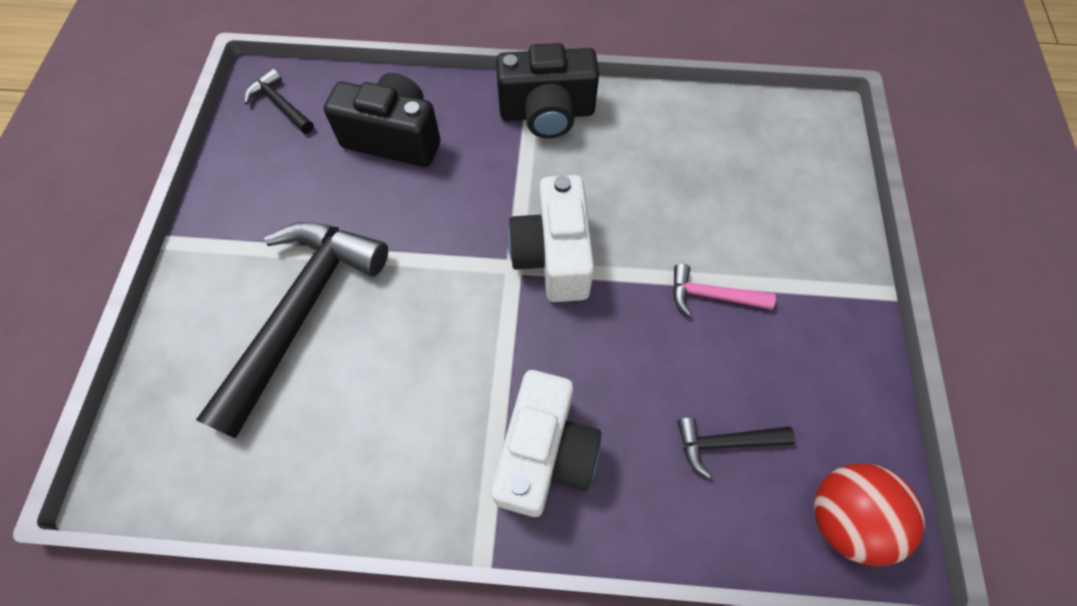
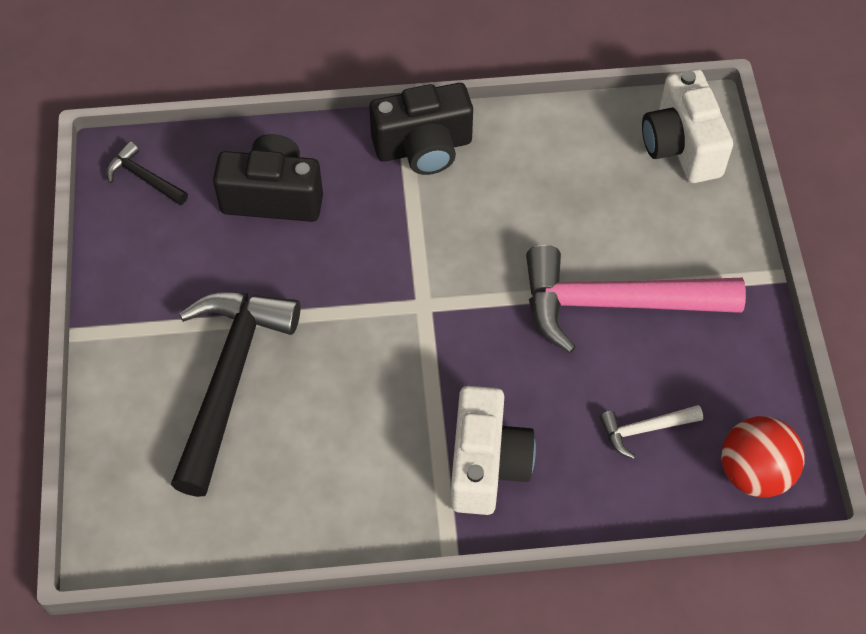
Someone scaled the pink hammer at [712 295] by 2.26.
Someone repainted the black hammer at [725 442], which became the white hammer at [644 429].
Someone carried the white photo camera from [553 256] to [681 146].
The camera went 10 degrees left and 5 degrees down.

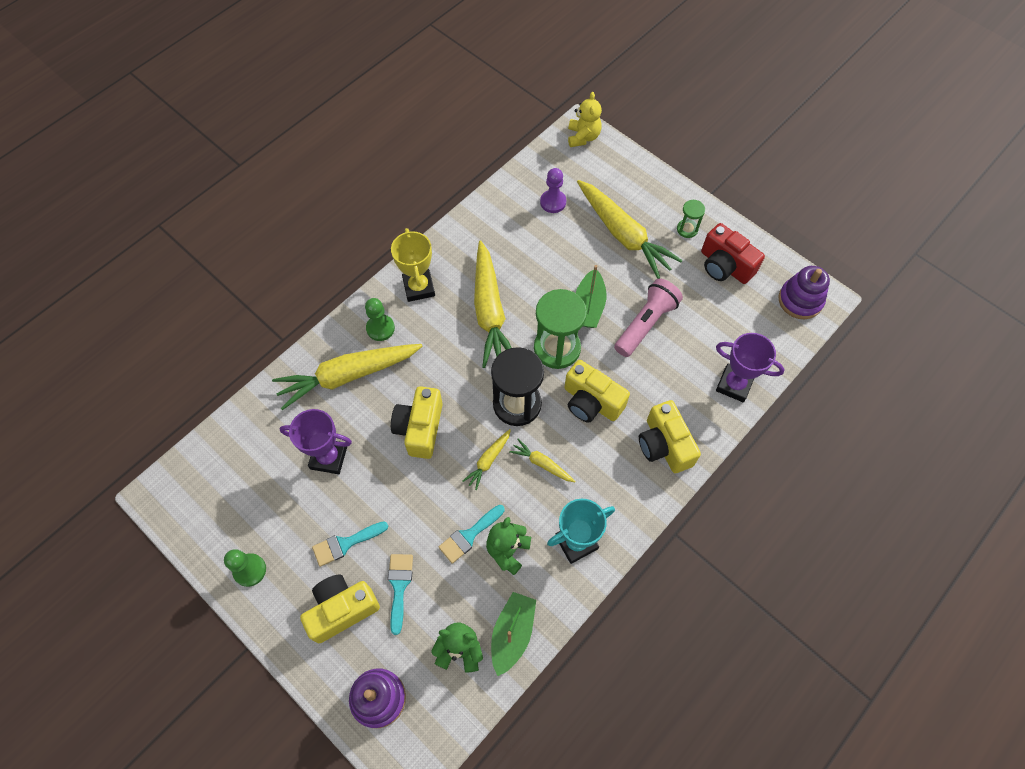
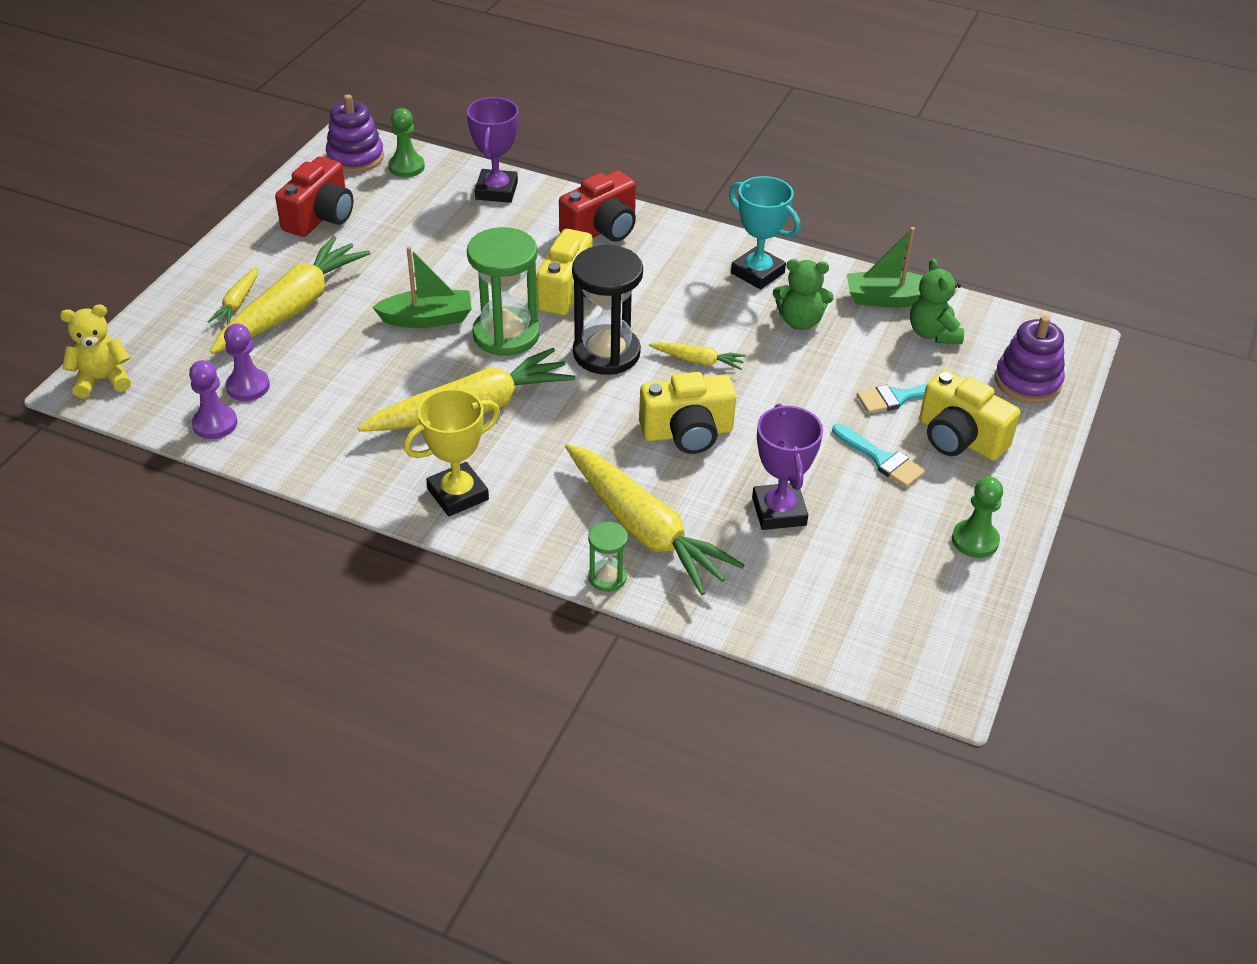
Someone put down the purple chess pawn at [215 424].
Someone carried the golden carrot from [542 463] to [237 303].
Someone carried the leaf-green chess pawn from [380 328] to [406 167].
Someone repainted the golden photo camera at [664 445], which became the red photo camera at [602 229].
Someone carried the leaf-green hourglass from [687 229] to [607 577].
Someone took away the teal paintbrush at [469 535].
Someone took away the pink flashlight at [645 323].
The camera went 110 degrees left and 20 degrees down.

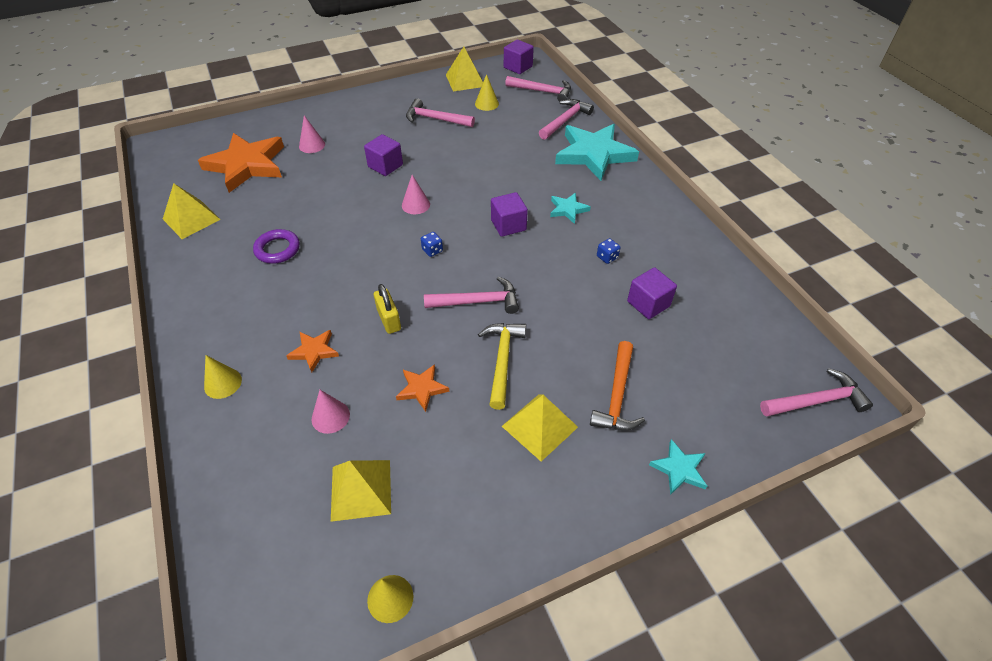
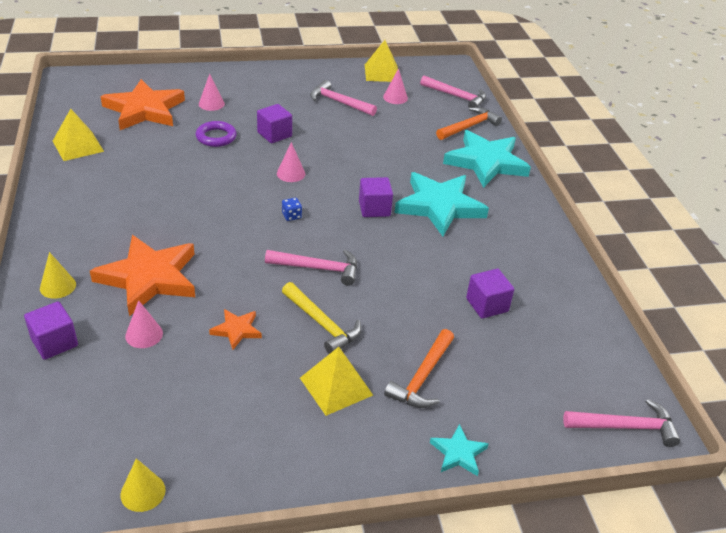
Someone carried the purple cube from [518 67] to [54 342].
Someone scaled the bright orange star shape at [314 351] by 2.16.
Someone carried the purple torus from [277 249] to [216 137].
Someone rotated the golden hammer at [502 361] by 120 degrees clockwise.
Someone repainted the golden solid cone at [486 104], which became the pink solid cone at [395 97].
Someone scaled the teal star shape at [568 209] by 2.16.
Someone repainted the pink hammer at [565 120], which became the bright orange hammer at [469 126].
Someone took away the golden pyramid shape at [361 489].
Someone took away the golden padlock at [389 320].
Someone took away the blue dice at [607 257].
The camera went 10 degrees right and 10 degrees down.

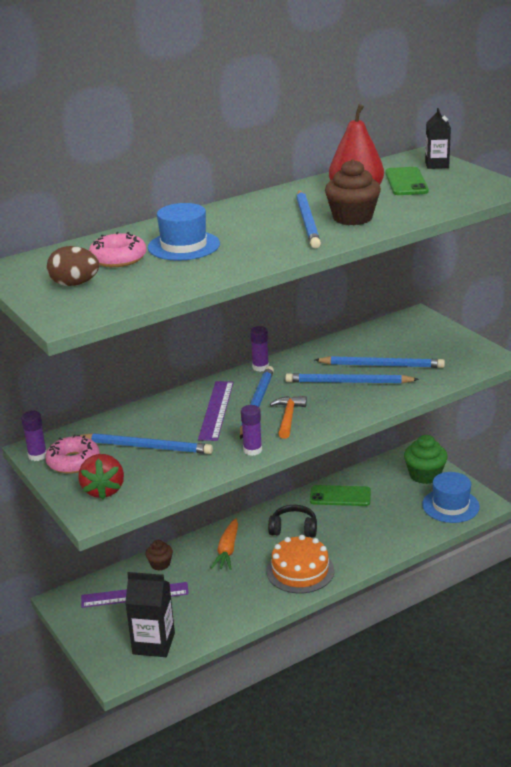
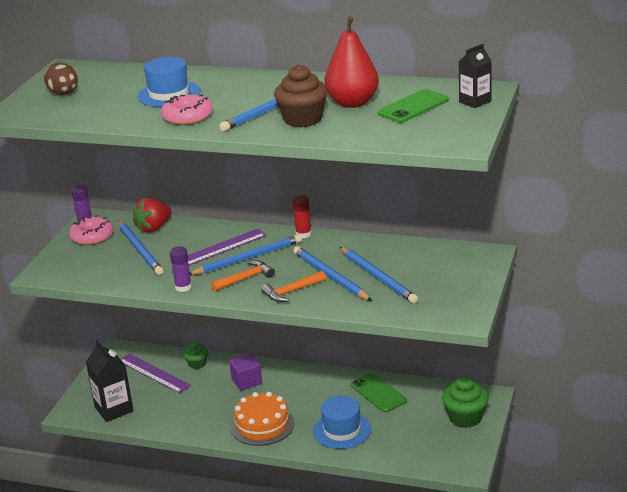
Someone carried the red berry from [103 490] to [154 228].
Someone carried the pink glazed donut from [118 258] to [187 117].
Someone repainted the brown muffin at [160 564], which became the leaf-green muffin at [197 364].
Someone swapped the bright orange carrot at [227 550] for the purple cube at [246 381].
Someone put down the bright orange hammer at [291 292].
Someone repainted the purple stick of glue at [260 367], which became the red stick of glue at [303 234].
Someone carried the blue top hat from [450 506] to [342 430].
Someone took away the black over-ear headphones at [293 529].
The camera went 50 degrees right and 0 degrees up.

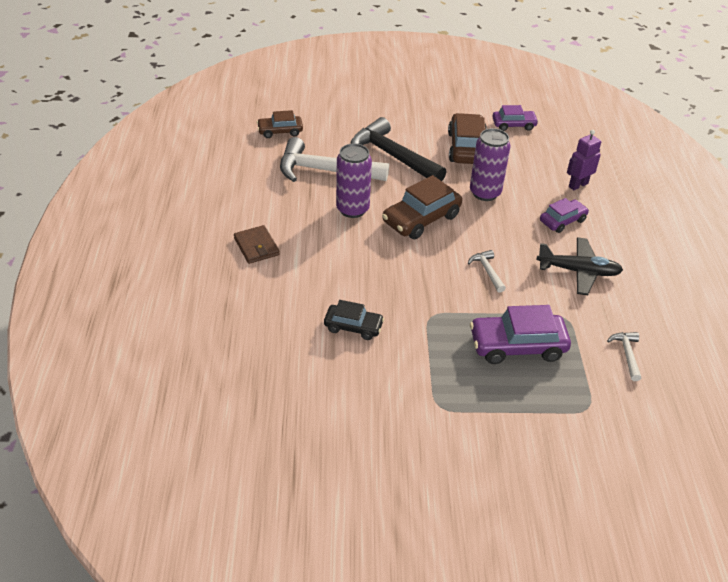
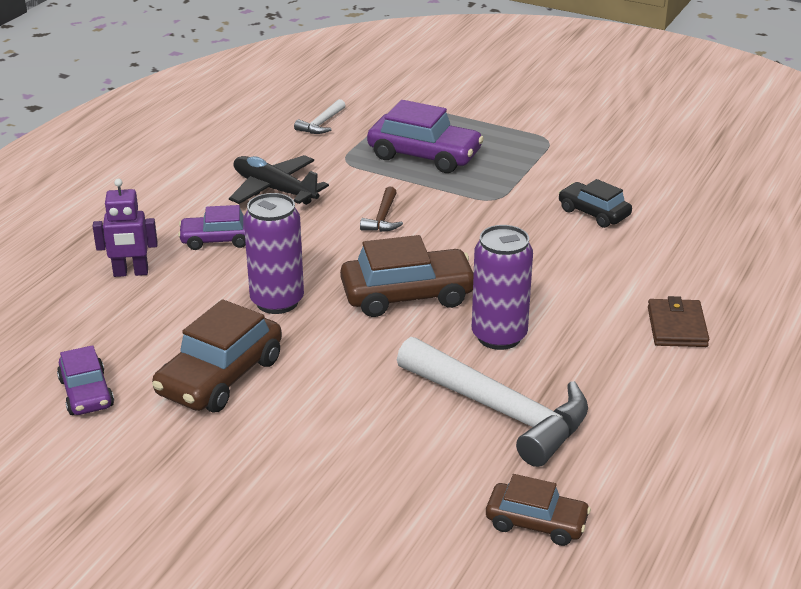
Someone rotated the purple toy car at [513 125] by 135 degrees counterclockwise.
Someone repainted the white hammer at [487 271], which became the brown hammer at [383 218].
Someone took away the black hammer at [392 156].
The camera went 150 degrees left and 10 degrees down.

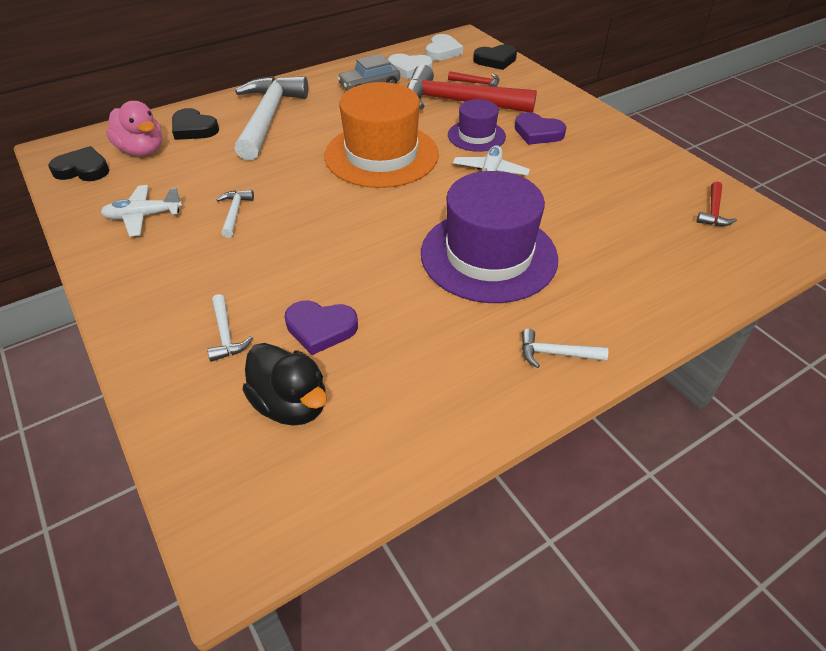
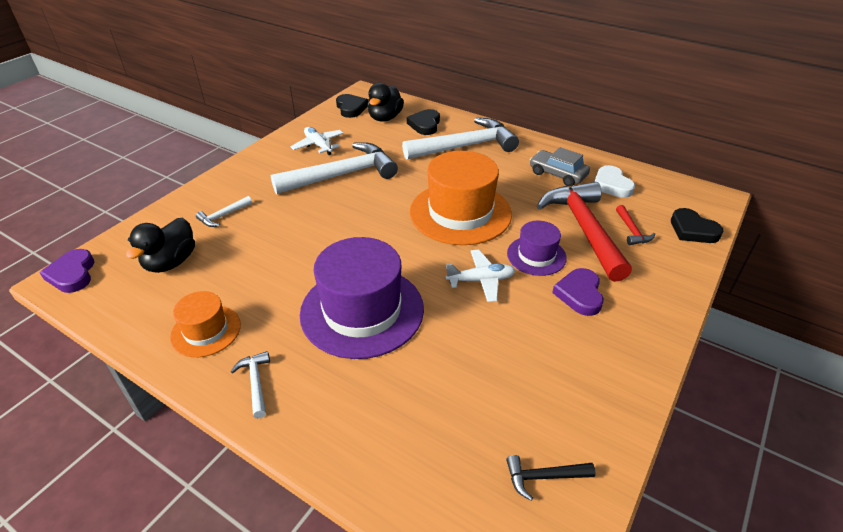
Someone carried the purple heart from [320 328] to [72 274].
Someone put down the bright orange top hat at [206 331].
Someone scaled the white hammer at [235 213] by 2.40.
Someone repainted the pink rubber duck at [142 150], which became the black rubber duck at [385 118].
Someone repainted the red hammer at [713 211], which became the black hammer at [543 477].
Someone took away the white heart at [442 51].
The camera went 65 degrees right and 5 degrees down.

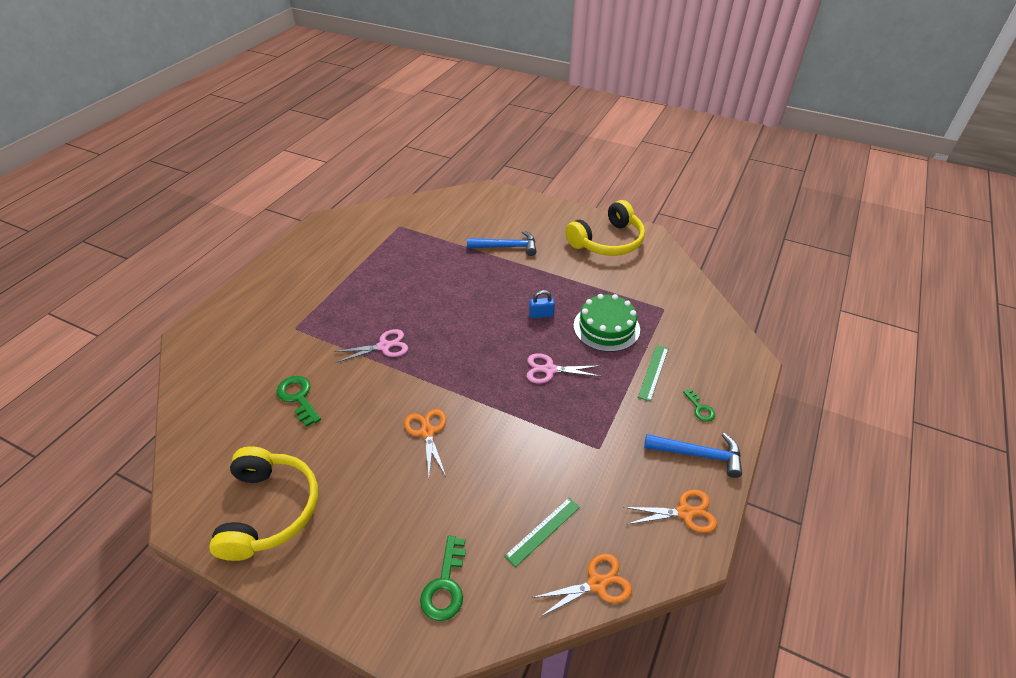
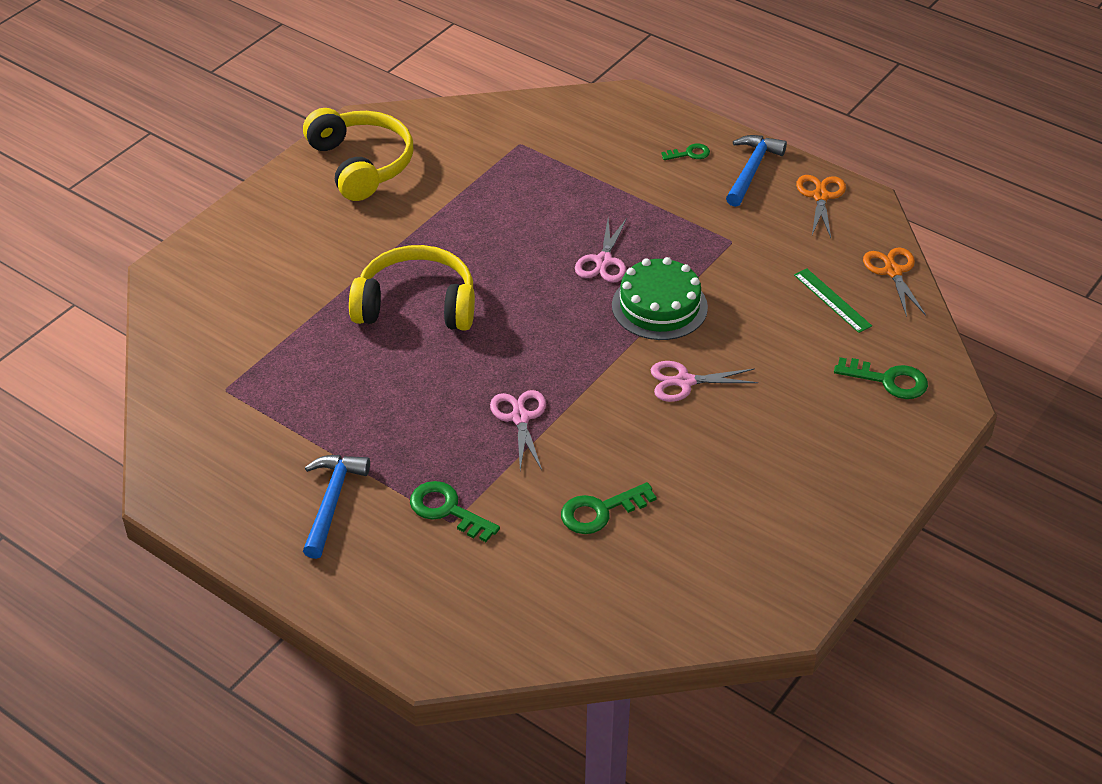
Someone carried the blue hammer from [507 247] to [332 501].
Someone carried the golden over-ear headphones from [269 510] to [416 305].
Someone put down the leaf-green door key at [447 510].
Someone carried the leaf-green gateau from [606 327] to [659 306].
Someone repainted the bright orange scissors at [427 432], which became the pink scissors at [684 382].
Someone took away the blue padlock at [541 314].
Someone took away the leaf-green ruler at [653 372].
The camera went 80 degrees left and 0 degrees up.

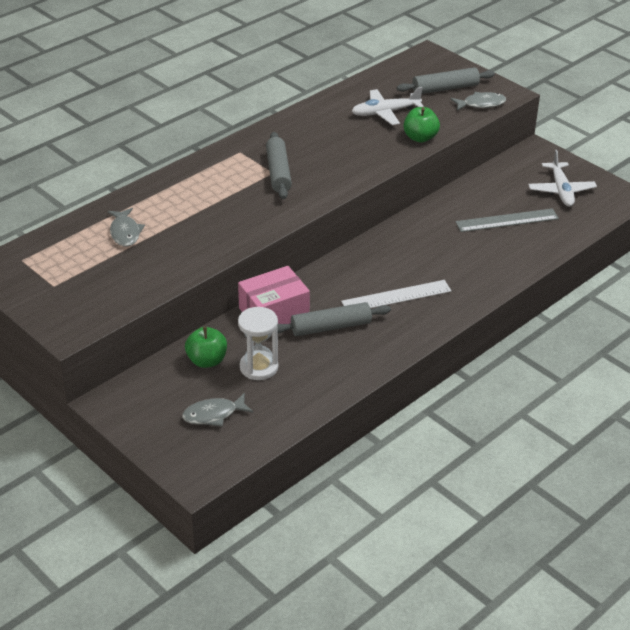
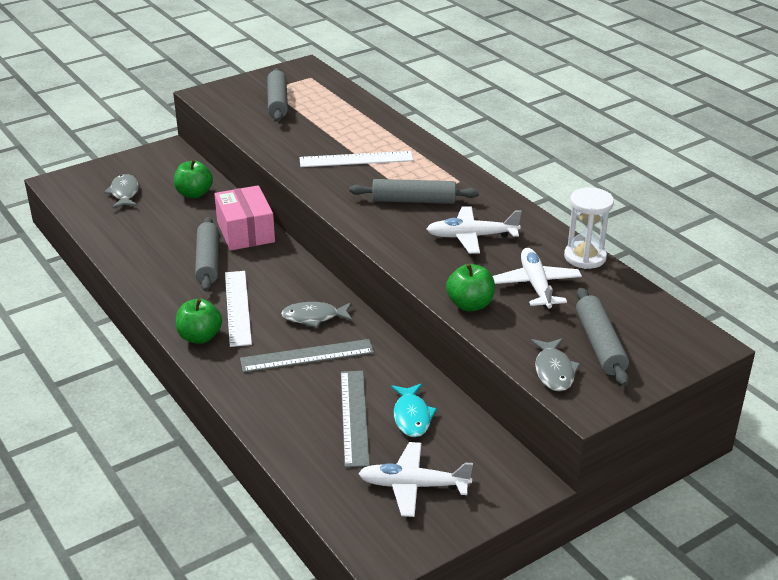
Someone put down the leaf-green apple fruit at [200 337].
Someone put down the gray ruler at [307 356].
Someone put down the gray pastry roller at [277 102].
Someone carried the gray fish from [125 232] to [314 317].
Someone put down the white ruler at [356 159].
Someone put down the teal fish at [412 416].
Someone put down the white plane at [472 237].
Someone carried the white hourglass from [259 367] to [585 257].
The camera went 100 degrees right and 5 degrees down.

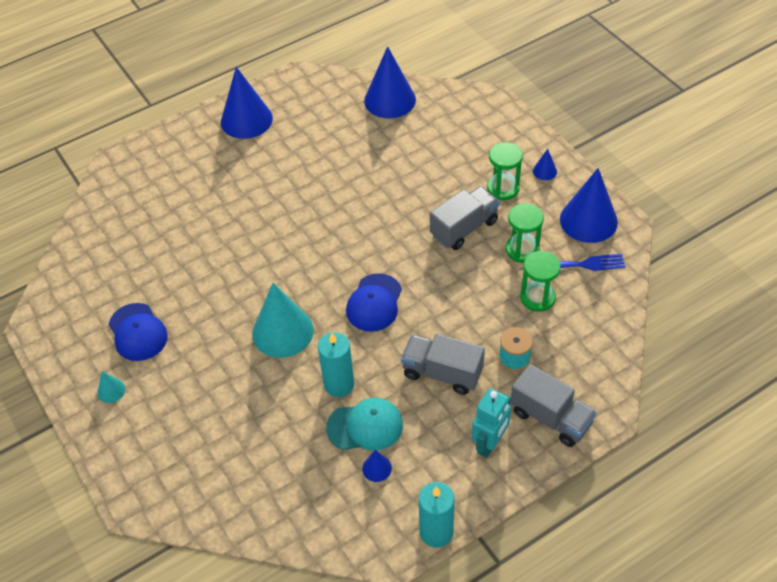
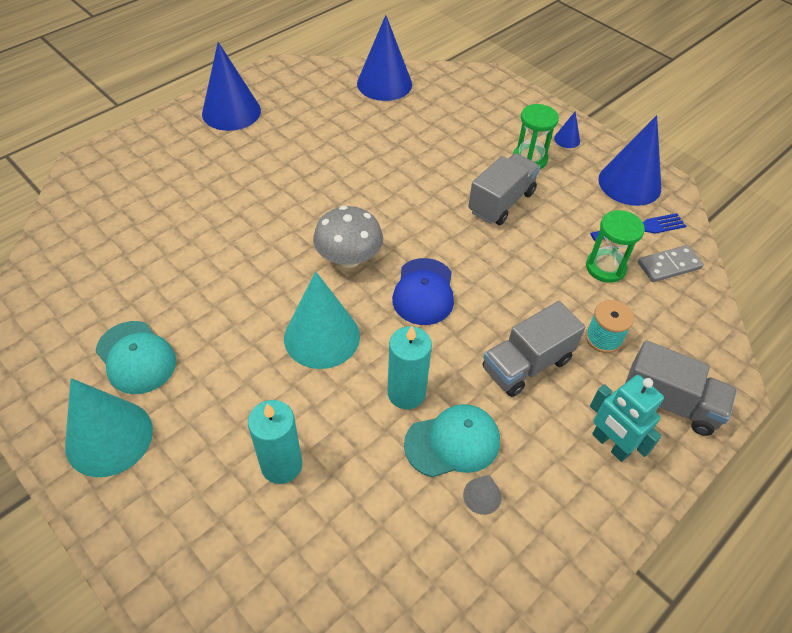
Someone scaled the teal solid cone at [111 390] by 2.28.
Someone repainted the blue baseball cap at [138 332], which became the teal baseball cap at [136 357].
Someone carried the teal wax candle from [436 532] to [281 465].
Someone put down the gray toadstool at [349 258].
Someone repainted the blue solid cone at [377 468], which became the gray solid cone at [482 496].
Someone rotated the gray lorry at [442 373] by 45 degrees counterclockwise.
Someone rotated the teal robot at [489 444] by 120 degrees clockwise.
Someone put down the gray domino at [669 265].
Someone took away the leaf-green hourglass at [522 249].
The camera went 15 degrees left and 0 degrees up.

